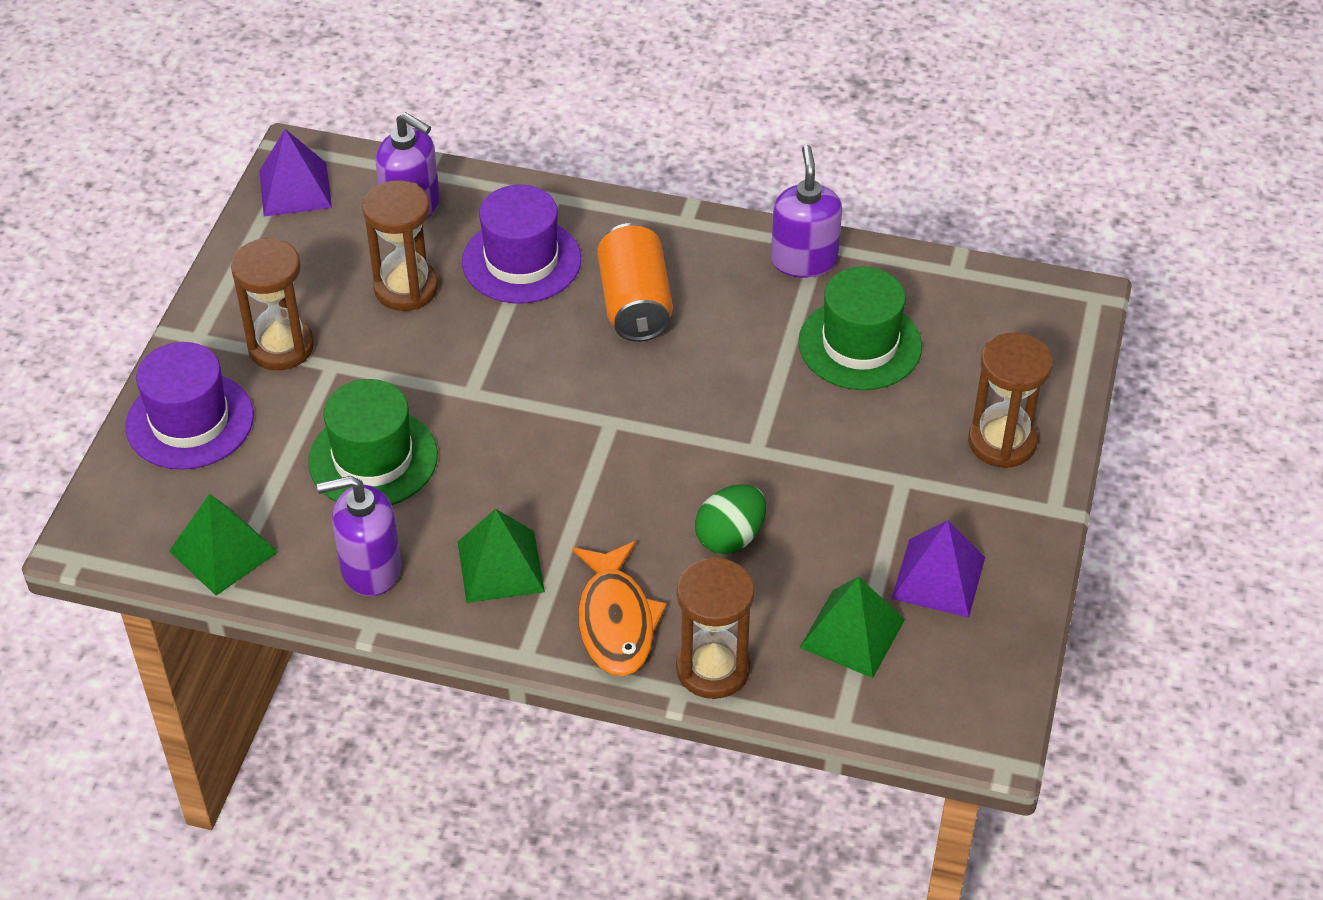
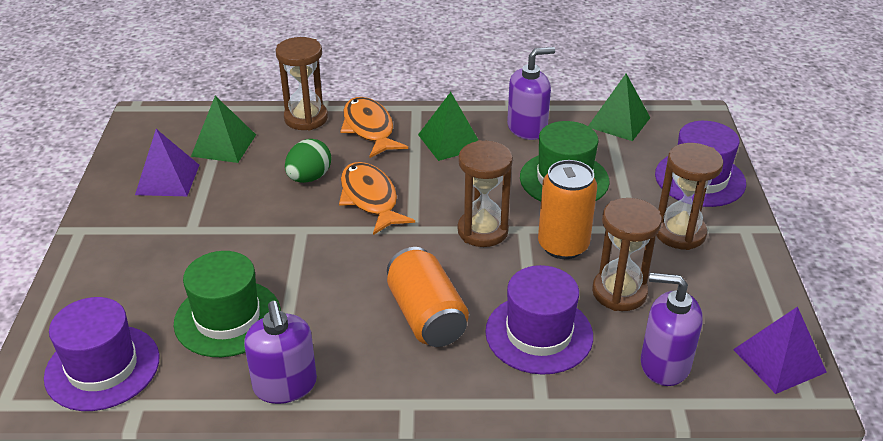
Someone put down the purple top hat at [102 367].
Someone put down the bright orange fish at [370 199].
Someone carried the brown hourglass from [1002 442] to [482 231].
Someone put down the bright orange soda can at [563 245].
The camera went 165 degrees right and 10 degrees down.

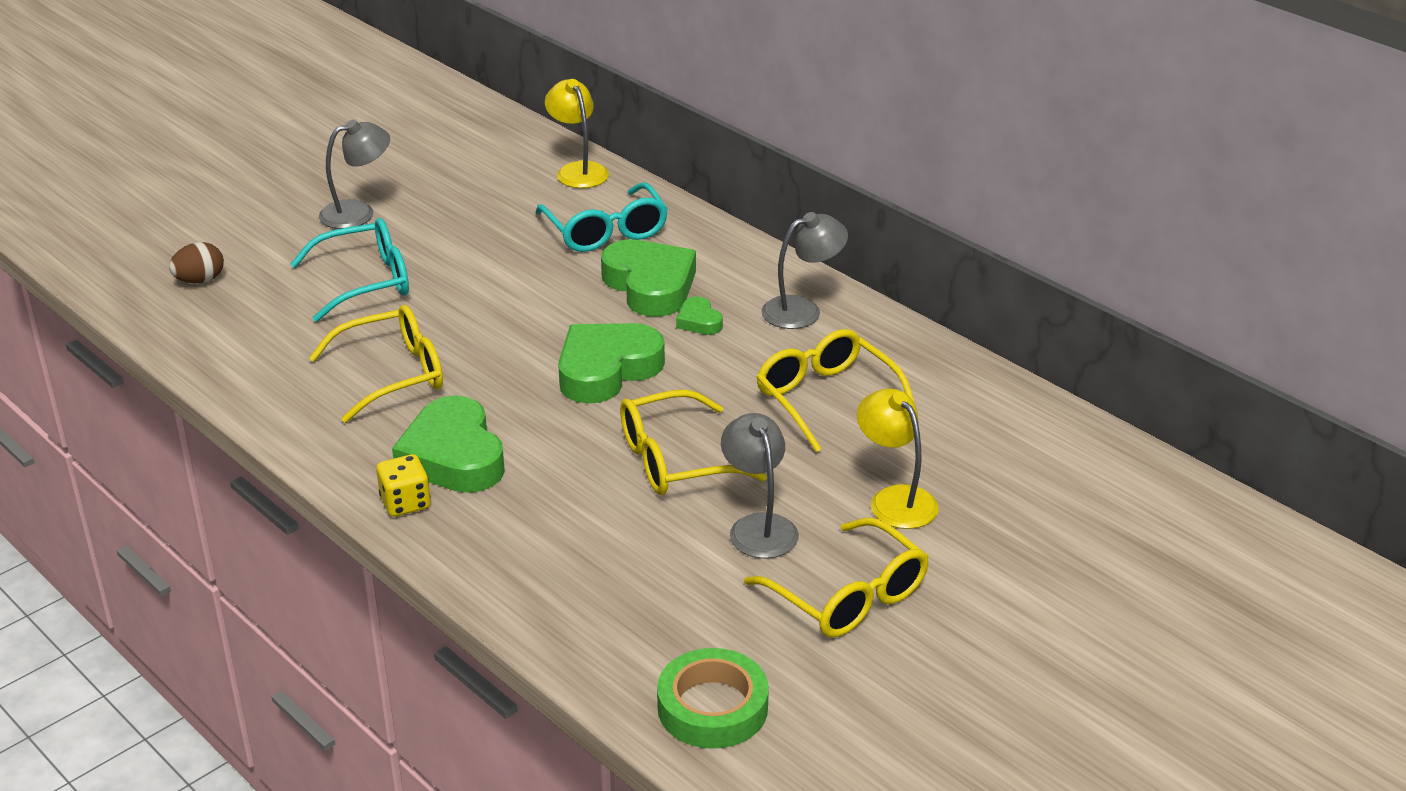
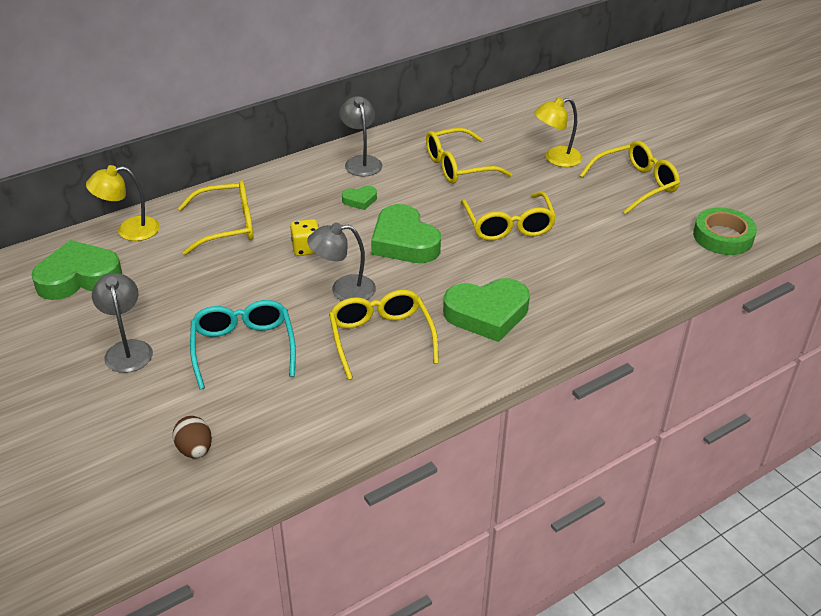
Someone carried the leaf-green heart from [650 285] to [78 277].
Someone repainted the teal eyeglasses at [606 231], which became the golden eyeglasses at [227 226].
Someone carried the golden dice from [405 503] to [306 248].
Someone carried the gray reading lamp from [759 526] to [343 290].
The camera went 80 degrees left and 5 degrees up.

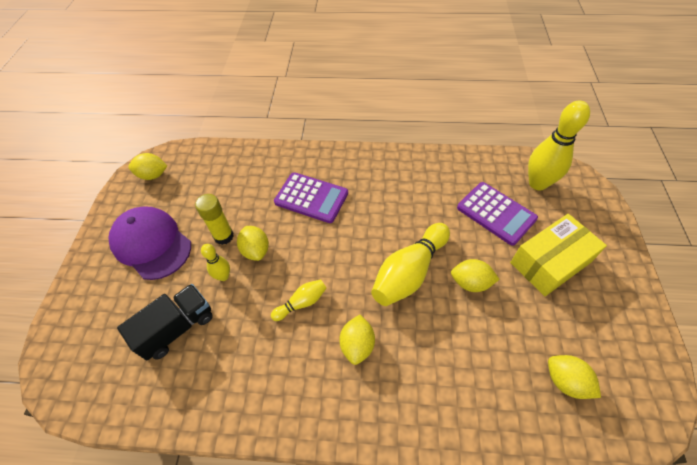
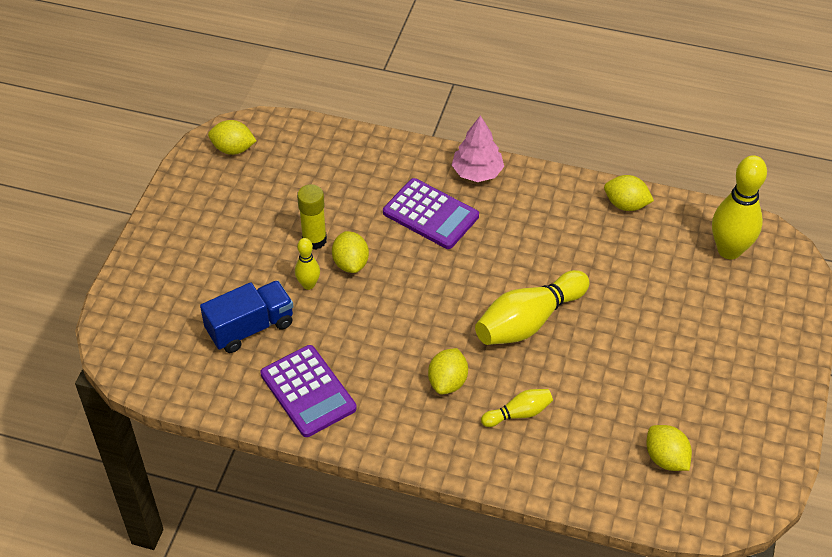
Someone repainted the black lorry at [177 328], which became the blue lorry at [250 328].
Someone carried the purple calculator from [496 213] to [308 391].
Someone put down the pink fir tree at [477 172].
Someone carried the golden bowling pin from [301 303] to [518 413].
Someone carried the golden lemon from [470 283] to [626 205].
Someone took away the purple baseball cap at [151 244].
Someone took away the golden parcel at [550 262].
The camera went 10 degrees right and 5 degrees down.

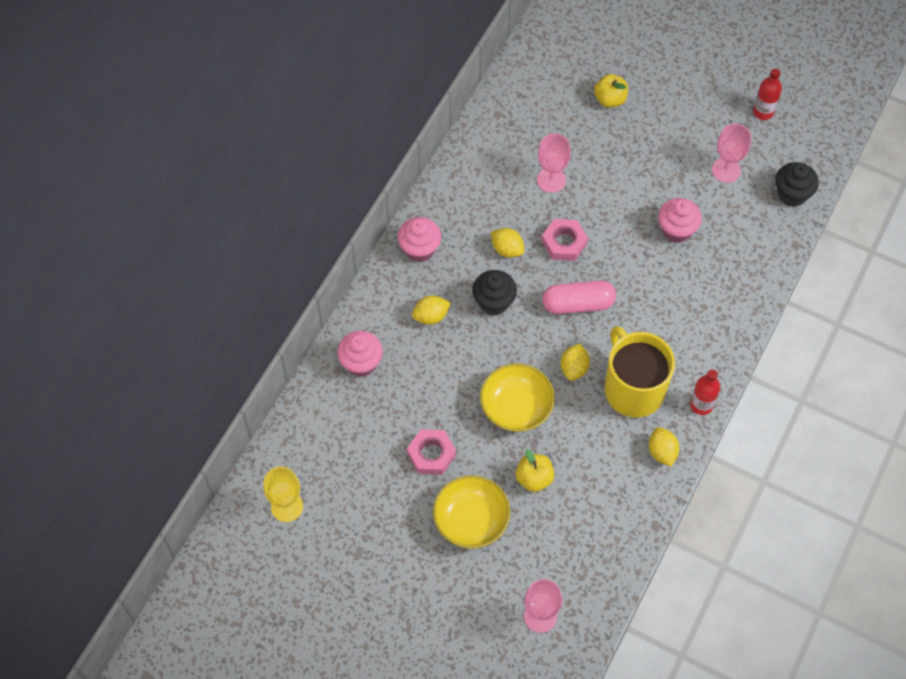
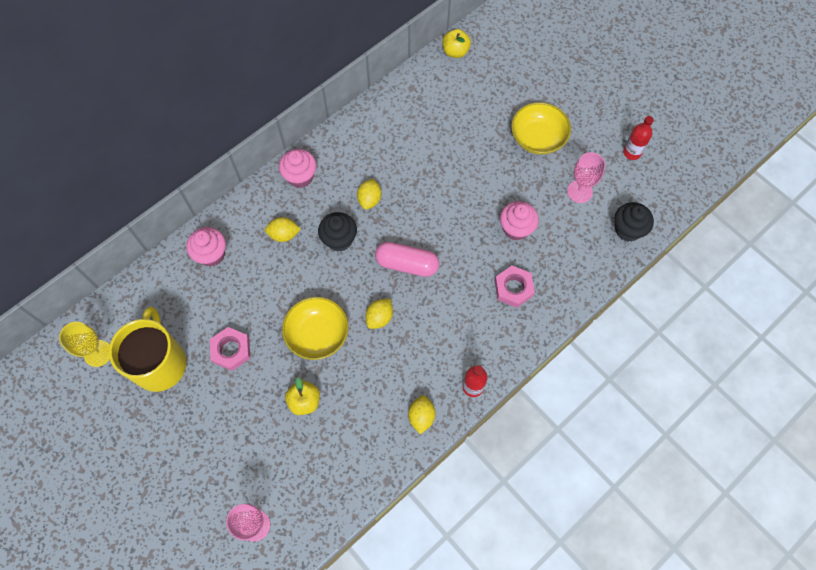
Someone carried the golden mug from [633 388] to [160 363].
Someone rotated the golden lemon at [507 249] by 45 degrees clockwise.
Someone carried the golden apple fruit from [610 99] to [455 51].
Someone carried the pink hexagon nut from [564 243] to [513 288].
Someone carried the golden serving bowl from [471 520] to [537 138].
Someone took away the pink goblet at [551 180].
The camera went 20 degrees right and 5 degrees up.

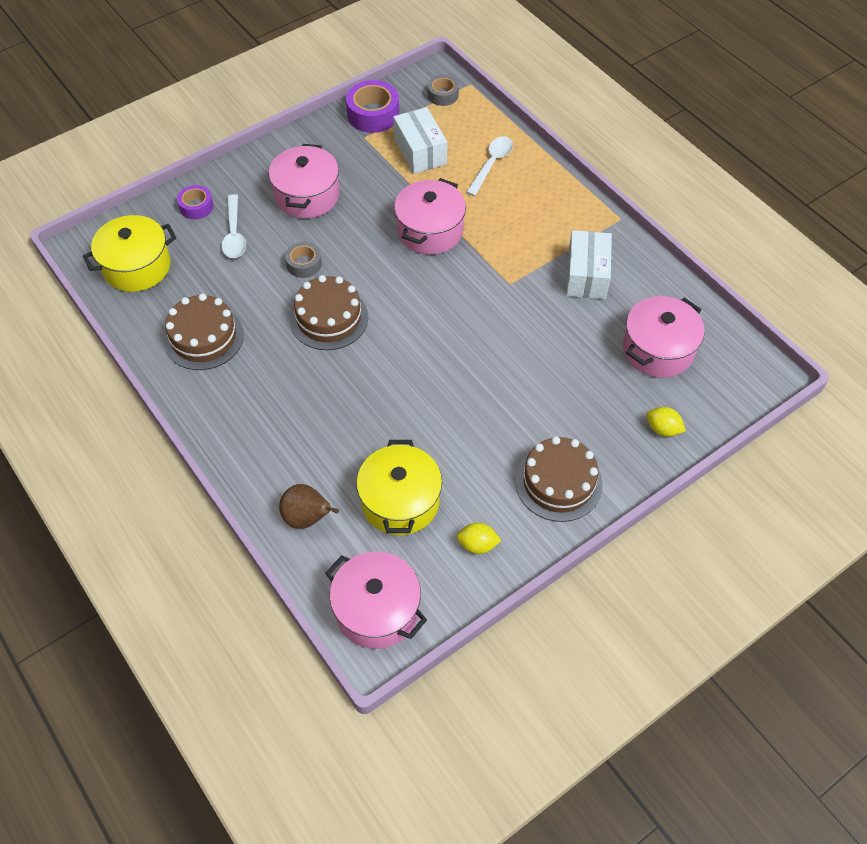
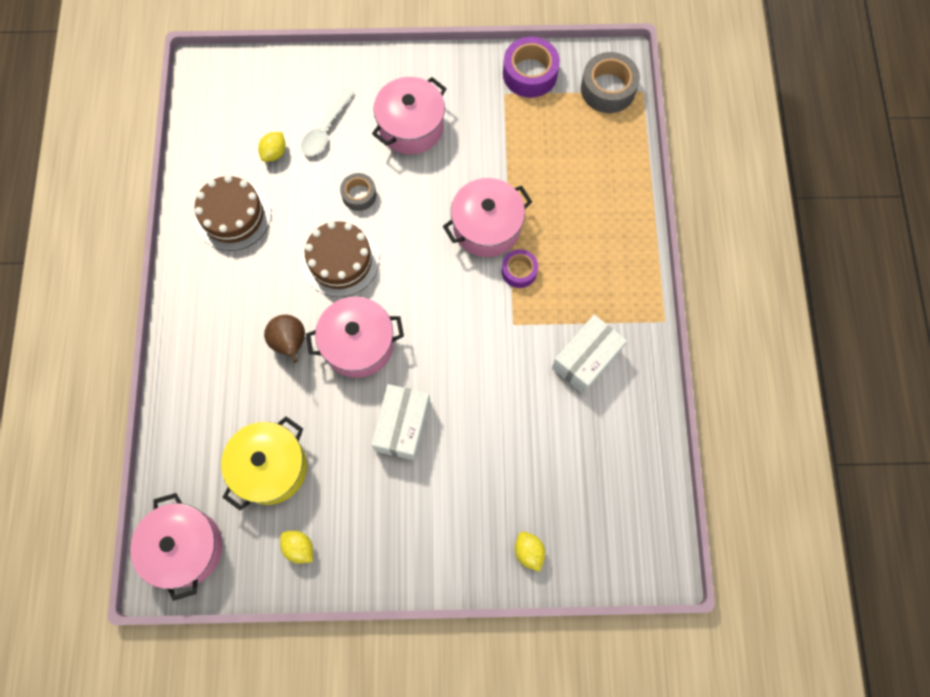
Someone put down the golden lemon at [274 153].
Someone carried the brown pear from [307 518] to [290 343].
Someone carried the pink stockpot from [658 350] to [358 344].
Someone carried the white parcel from [420 151] to [402 426].
Someone carried the purple roll of tape from [196 207] to [519 271].
Someone scaled the gray roll of tape at [443 95] by 1.66.
Someone took away the golden stockpot at [137 267].
Someone took away the white spoon at [492 164].
Someone took away the brown gateau at [558 482].
The camera went 35 degrees right and 15 degrees up.

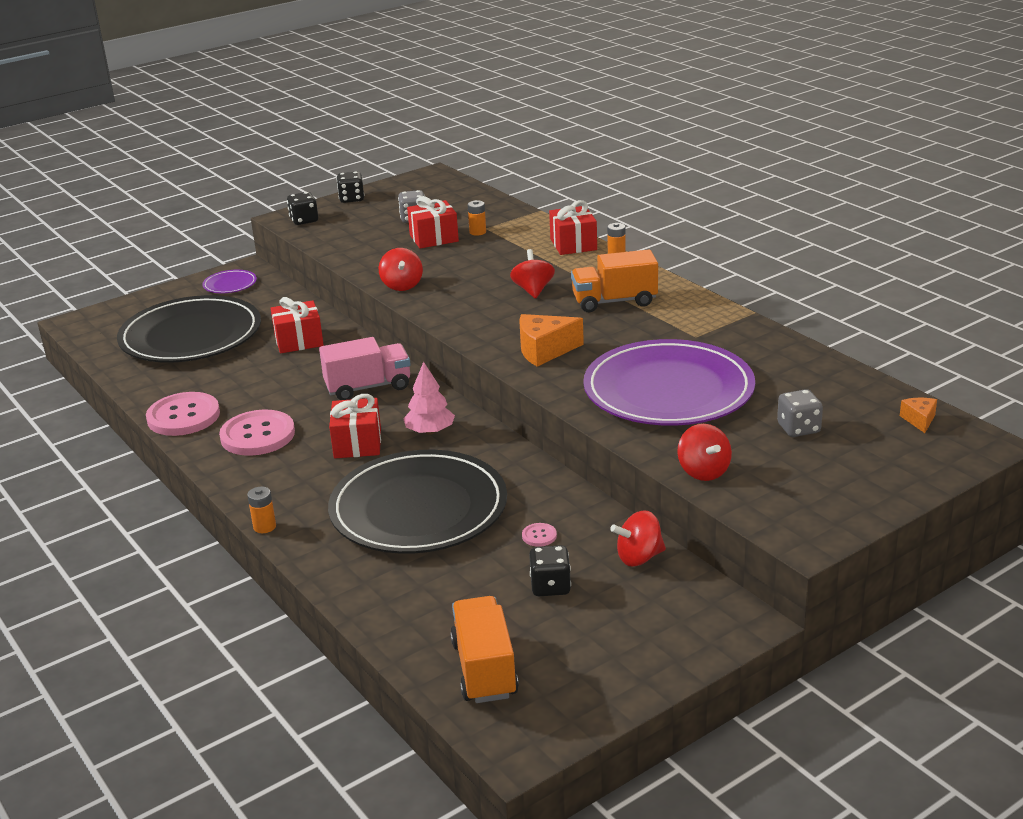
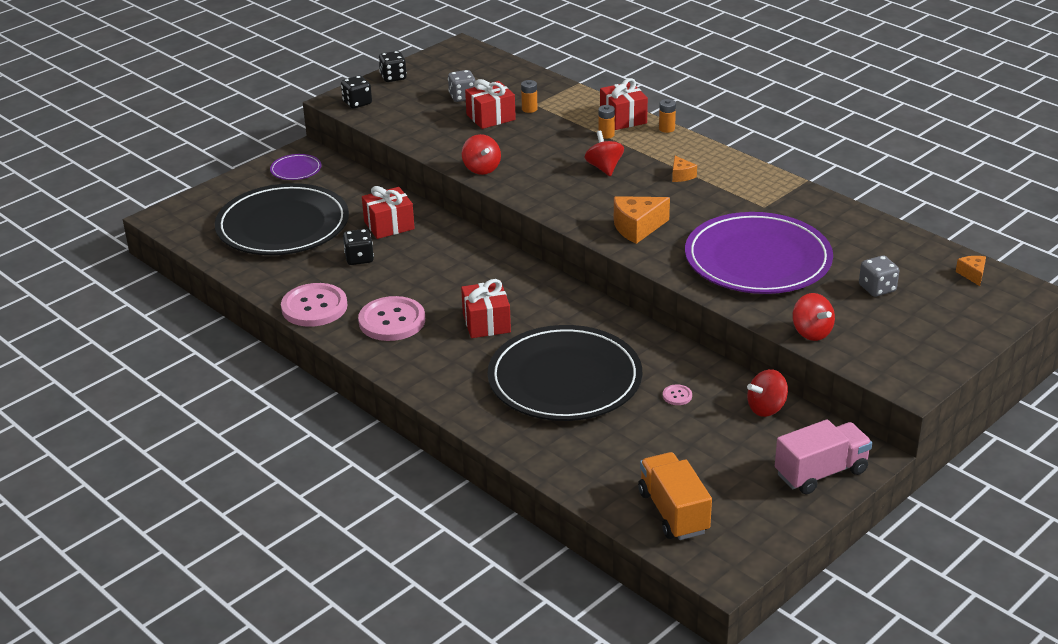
Someone carried the black dice from [550 586] to [359 258].
Someone carried the bright orange battery from [264 527] to [606 135].
Someone swapped the bright orange lorry at [614 301] for the bright orange piece of cheese at [681 175].
Someone carried the pink lorry from [368 387] to [821 473].
Someone took away the pink fir tree at [430 431].
The camera went 10 degrees left and 5 degrees up.

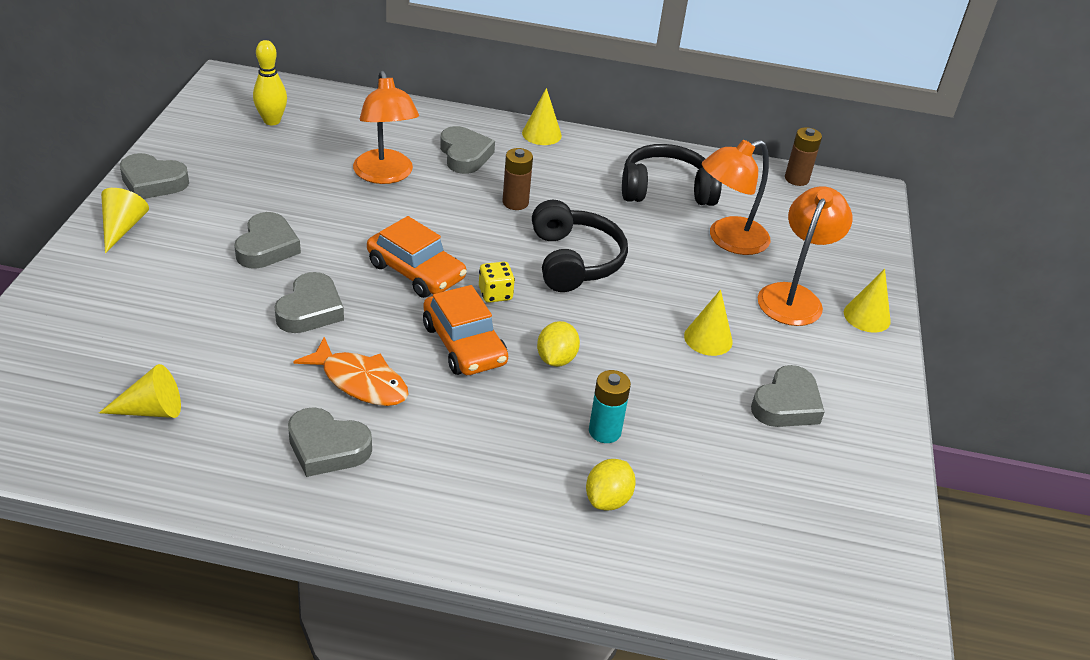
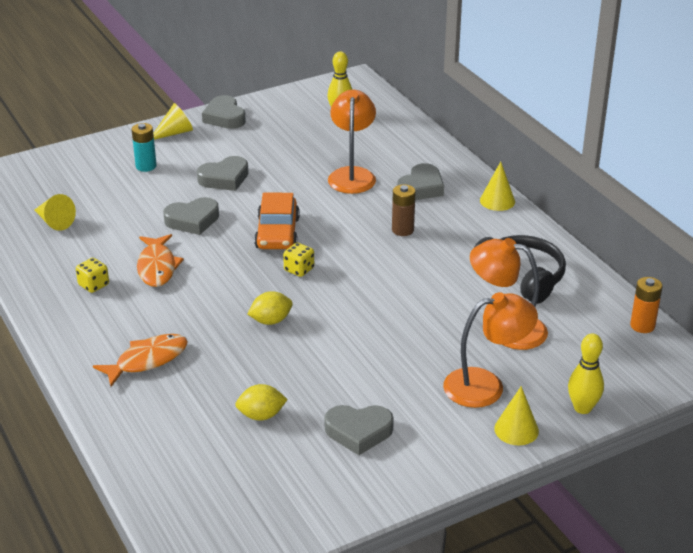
Someone swapped the gray heart at [327 447] for the golden dice at [93 285].
Someone put down the bright orange fish at [147 360].
Someone carried the teal battery from [604 431] to [146 166].
Someone carried the golden lemon from [608 499] to [261 415].
Someone rotated the bright orange reading lamp at [385 175] by 150 degrees clockwise.
Someone put down the golden bowling pin at [582 408].
Someone repainted the brown battery at [796 179], which became the bright orange battery at [642 325].
Someone took away the bright orange toy car at [464 344].
Someone took away the black over-ear headphones at [574 261].
Someone took away the golden solid cone at [708 338].
The camera went 55 degrees right and 5 degrees down.

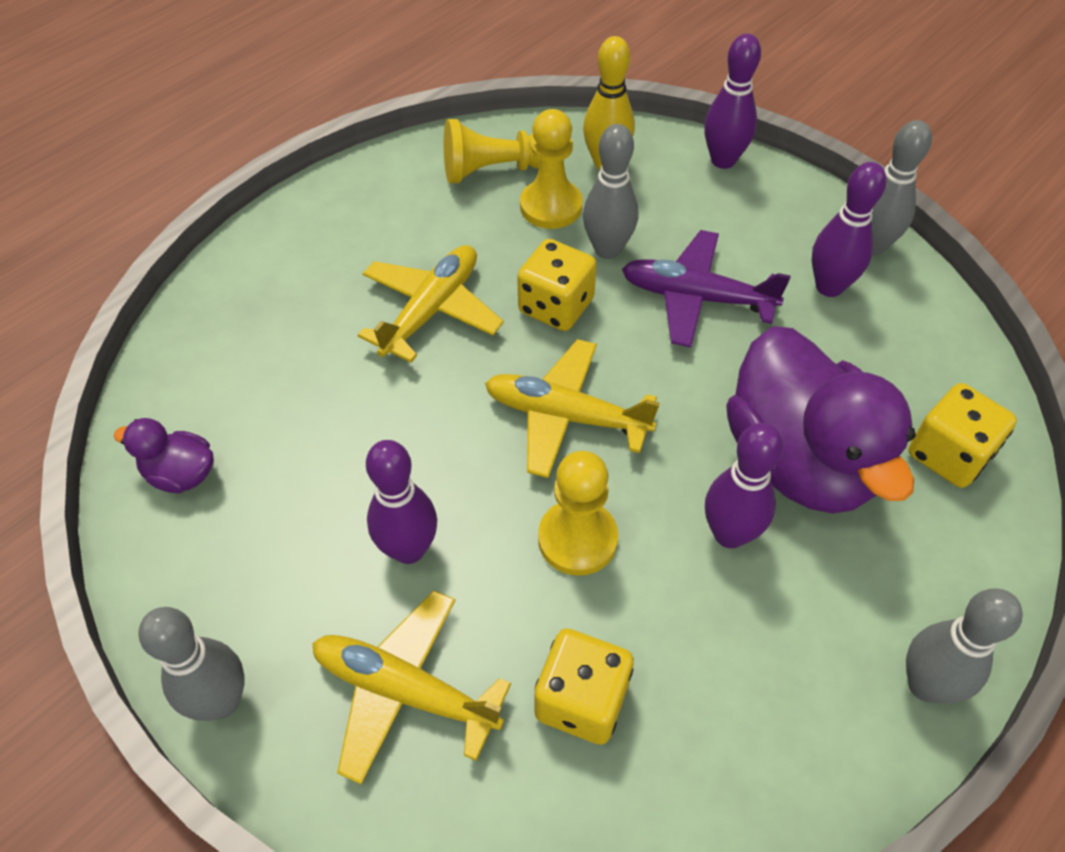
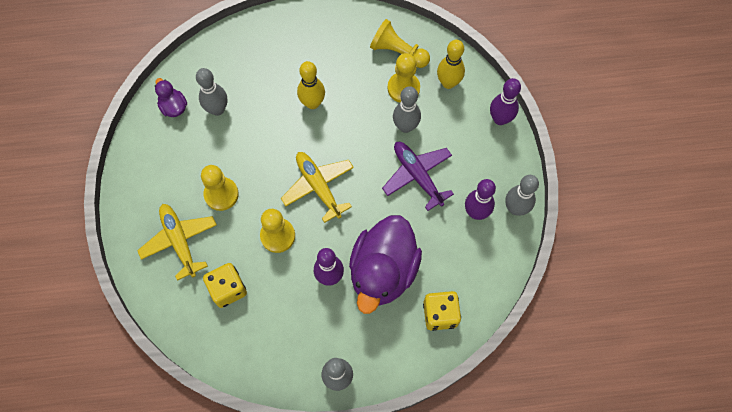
Someone carried the gray bowling pin from [222 701] to [217 109].
Someone swapped the purple bowling pin at [409 549] for the golden chess pawn at [221 194].
Someone swapped the golden plane at [431 310] for the golden bowling pin at [312 103].
Someone took away the golden dice at [556 306].
The camera went 40 degrees right and 15 degrees up.

